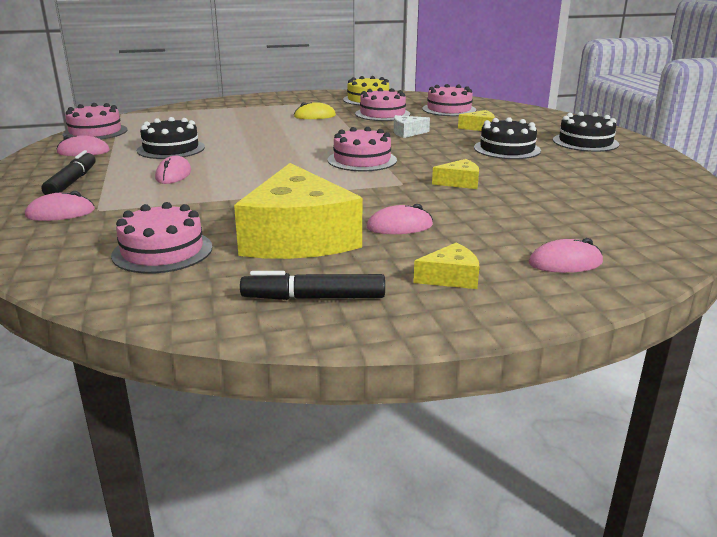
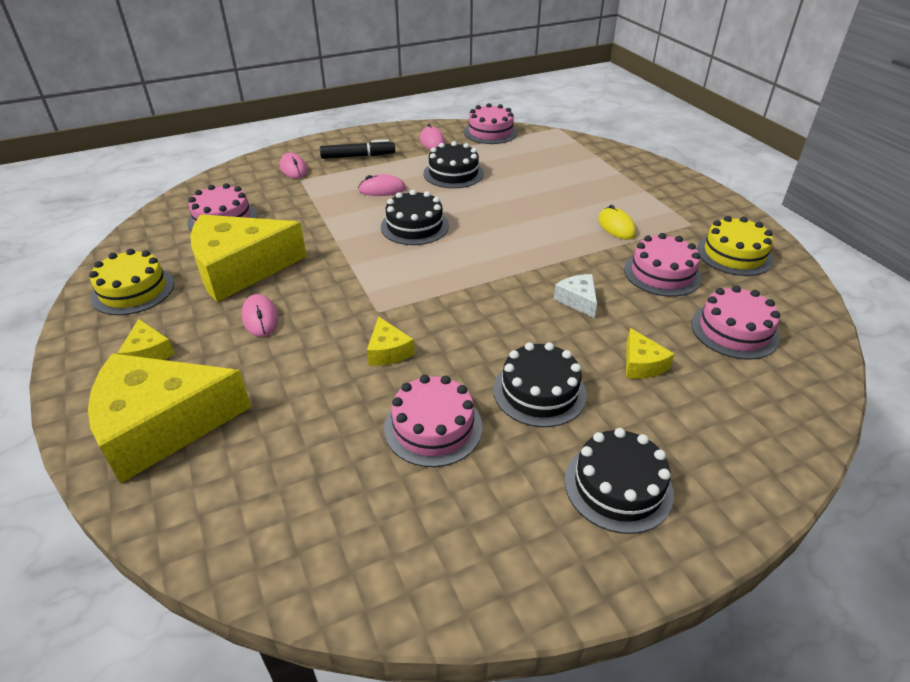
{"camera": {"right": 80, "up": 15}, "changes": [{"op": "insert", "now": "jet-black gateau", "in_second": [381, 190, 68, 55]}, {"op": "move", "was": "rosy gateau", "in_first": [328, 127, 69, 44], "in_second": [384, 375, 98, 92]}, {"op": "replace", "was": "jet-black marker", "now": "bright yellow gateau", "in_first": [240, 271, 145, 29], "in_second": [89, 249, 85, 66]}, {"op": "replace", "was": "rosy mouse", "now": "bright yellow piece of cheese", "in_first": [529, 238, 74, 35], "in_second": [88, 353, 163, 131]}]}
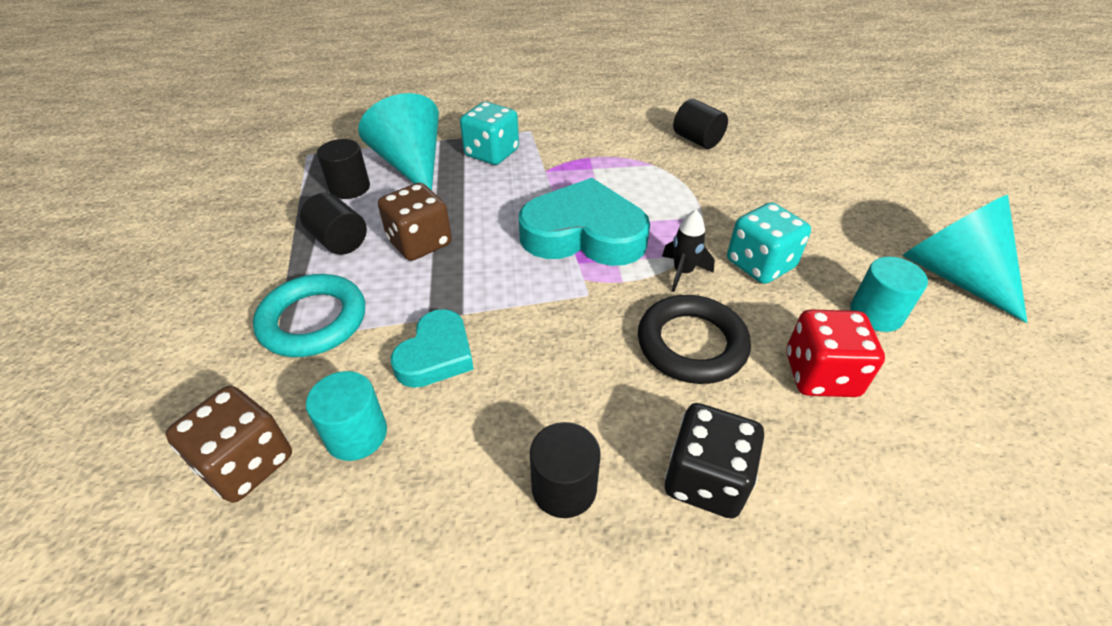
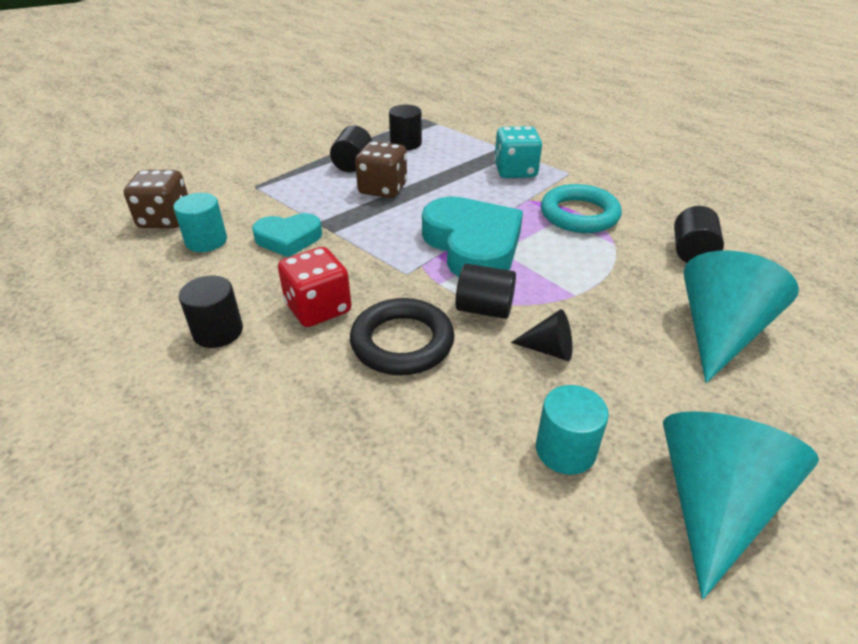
{"camera": {"right": 55, "up": -5}, "changes": [{"op": "delete", "was": "jet-black die", "in_first": [665, 403, 99, 116]}, {"op": "move", "was": "teal ring", "in_first": [253, 274, 112, 83], "in_second": [541, 184, 81, 49]}, {"op": "move", "was": "teal cone", "in_first": [358, 93, 81, 97], "in_second": [683, 251, 116, 132]}, {"op": "move", "was": "scarlet die", "in_first": [787, 309, 98, 88], "in_second": [278, 247, 73, 80]}, {"op": "replace", "was": "jet-black spaceship", "now": "jet-black solid cylinder", "in_first": [662, 210, 53, 82], "in_second": [455, 264, 61, 55]}, {"op": "replace", "was": "teal die", "now": "jet-black cone", "in_first": [727, 202, 84, 82], "in_second": [511, 309, 61, 52]}]}
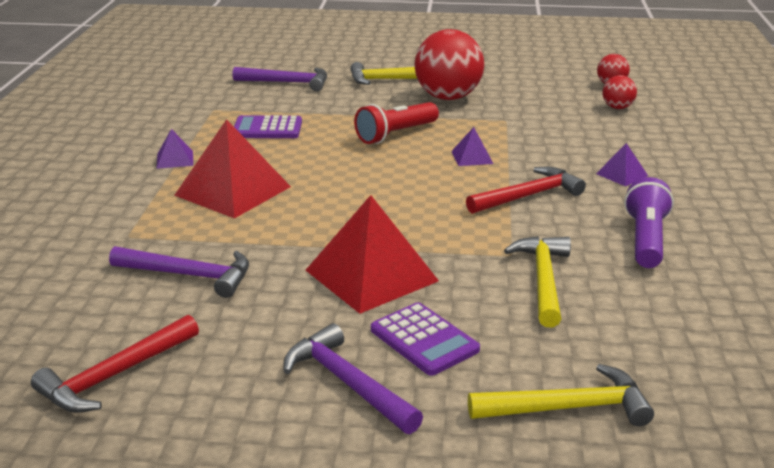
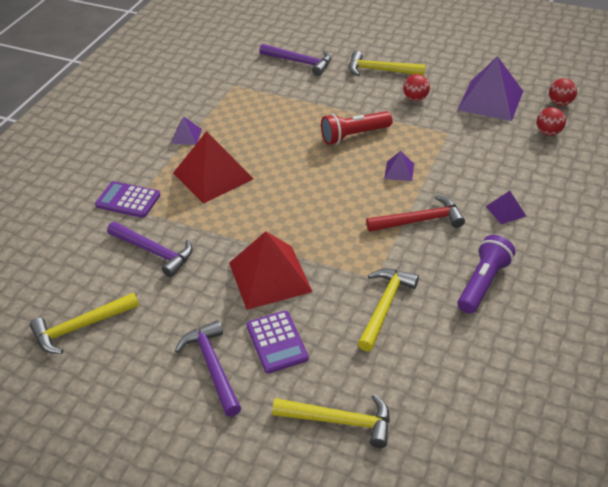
{"camera": {"right": 20, "up": 15}, "changes": [{"op": "insert", "now": "violet pyramid", "in_second": [458, 56, 65, 65]}, {"op": "move", "was": "violet adding machine", "in_first": [234, 115, 68, 23], "in_second": [95, 181, 65, 37]}, {"op": "recolor", "was": "scarlet claw hammer", "now": "bright yellow claw hammer", "in_first": [31, 315, 168, 98], "in_second": [30, 293, 109, 61]}, {"op": "resize", "was": "scarlet sphere", "in_first": [415, 29, 69, 71], "in_second": [403, 74, 27, 27], "ratio": 0.47}]}
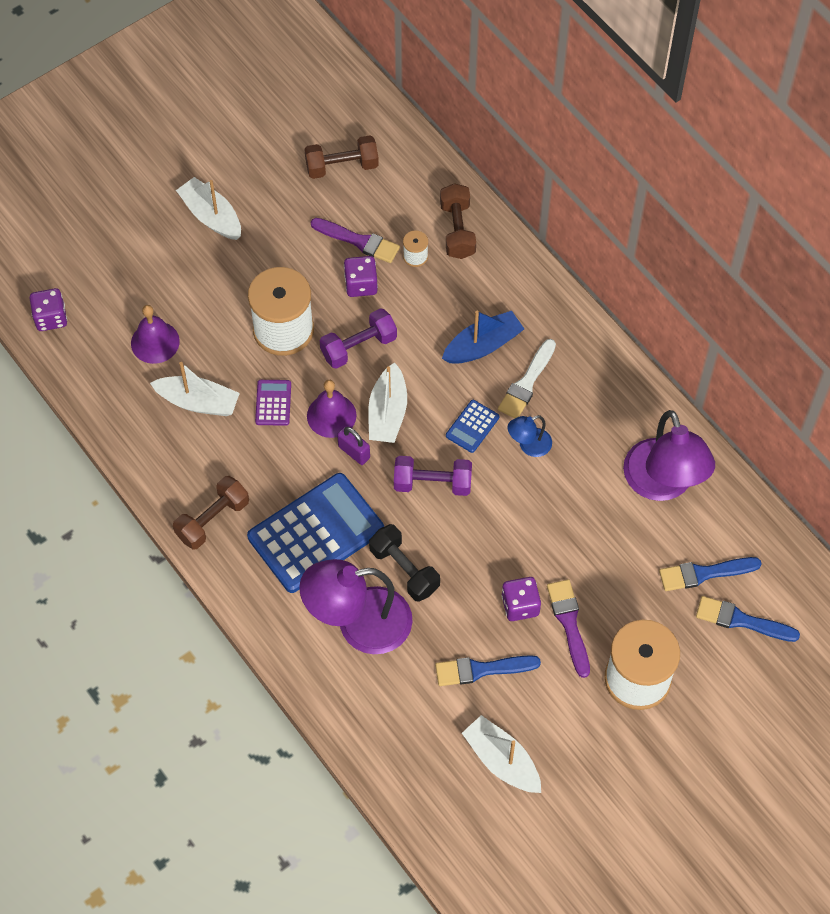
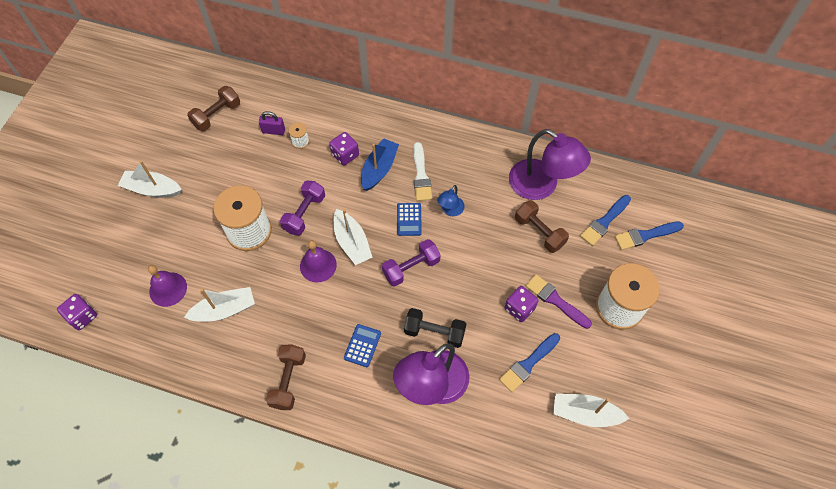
{"camera": {"right": -35, "up": 0}, "changes": [{"op": "delete", "was": "violet adding machine", "in_first": [255, 380, 36, 46]}, {"op": "delete", "was": "violet paint brush", "in_first": [311, 218, 89, 45]}, {"op": "move", "was": "violet small lock", "in_first": [337, 426, 33, 39], "in_second": [259, 111, 26, 24]}, {"op": "move", "was": "violet die", "in_first": [344, 256, 34, 41], "in_second": [329, 132, 30, 33]}, {"op": "move", "was": "brown free weight", "in_first": [440, 183, 36, 76], "in_second": [515, 200, 54, 53]}, {"op": "resize", "was": "blue adding machine", "in_first": [247, 473, 137, 120], "in_second": [344, 324, 37, 43], "ratio": 0.44}]}
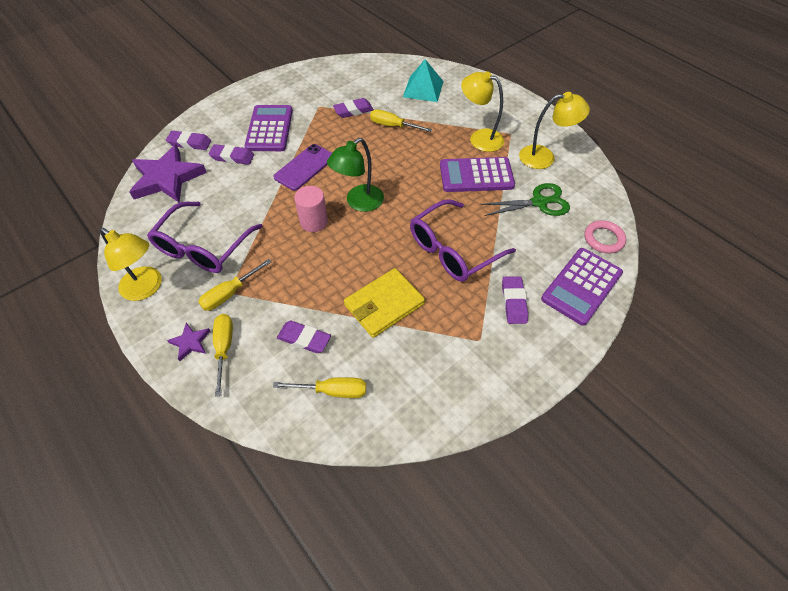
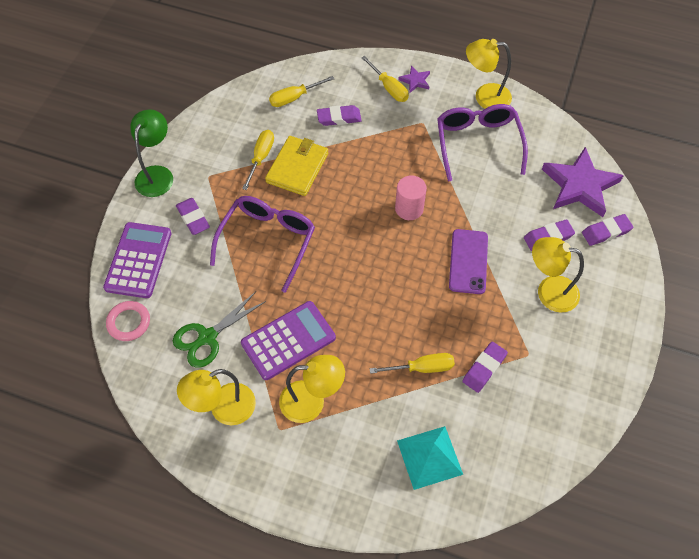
{"camera": {"right": 150, "up": 5}, "changes": [{"op": "move", "was": "bright yellow hand screwdriver", "in_first": [198, 259, 74, 52], "in_second": [242, 130, 32, 60]}, {"op": "move", "was": "emerald lamp", "in_first": [327, 138, 57, 74], "in_second": [130, 109, 43, 88]}, {"op": "replace", "was": "violet adding machine", "now": "bright yellow lamp", "in_first": [245, 105, 48, 46], "in_second": [532, 237, 52, 76]}]}
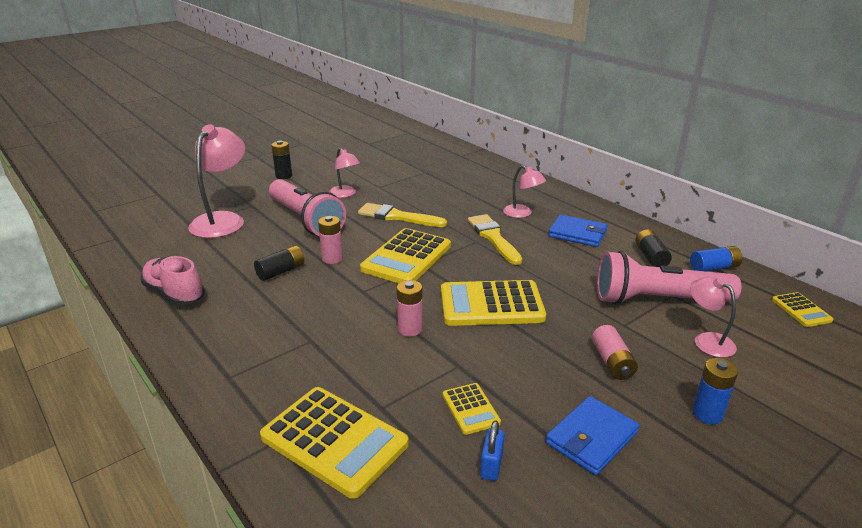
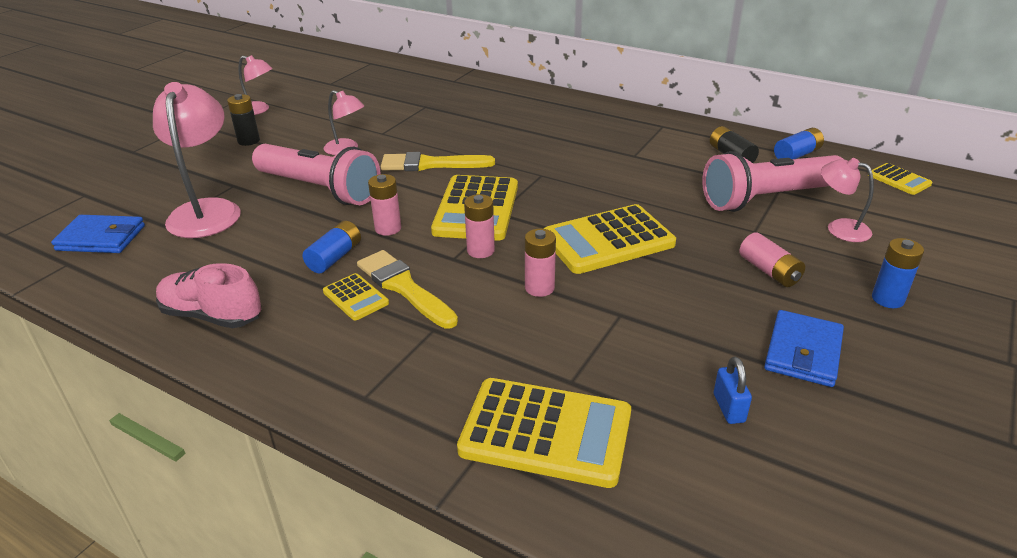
{"camera": {"right": -20, "up": 5}, "changes": [{"op": "insert", "now": "rosy battery", "in_second": [464, 194, 31, 64]}, {"op": "move", "was": "bright yellow adding machine", "in_first": [443, 383, 58, 52], "in_second": [323, 273, 66, 47]}, {"op": "move", "was": "bright yellow paint brush", "in_first": [468, 214, 54, 51], "in_second": [357, 250, 101, 79]}, {"op": "move", "was": "rosy lamp", "in_first": [503, 165, 43, 53], "in_second": [239, 55, 34, 60]}, {"op": "move", "was": "blue wallet", "in_first": [548, 215, 60, 32], "in_second": [51, 215, 94, 38]}, {"op": "recolor", "was": "jet-black battery", "now": "blue battery", "in_first": [254, 245, 50, 36], "in_second": [303, 221, 58, 52]}]}
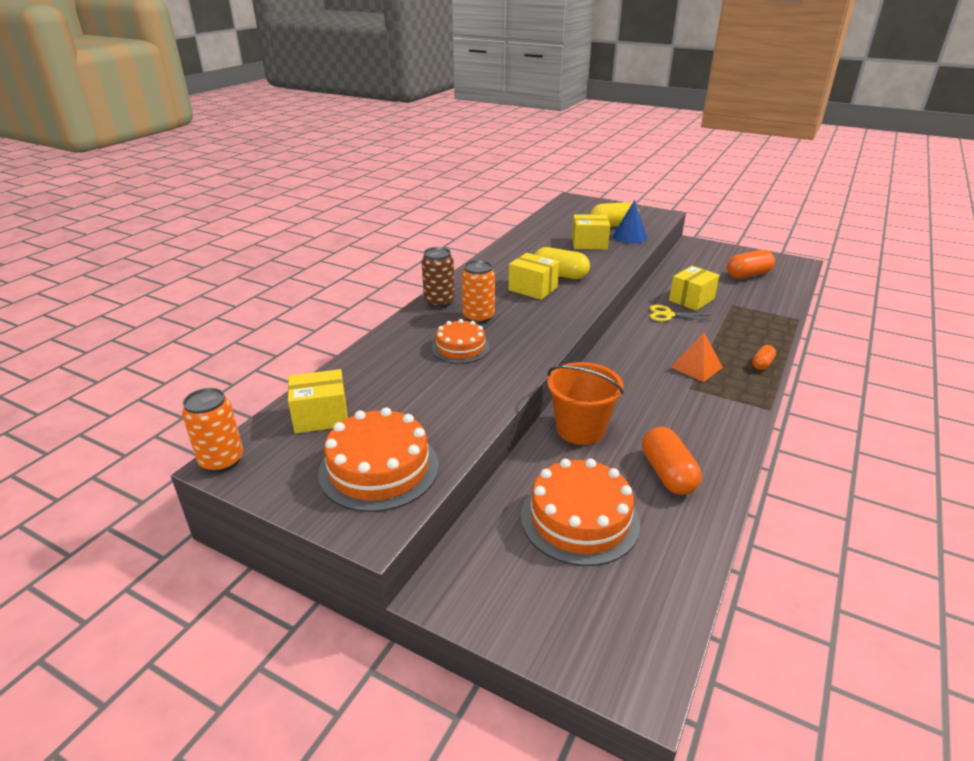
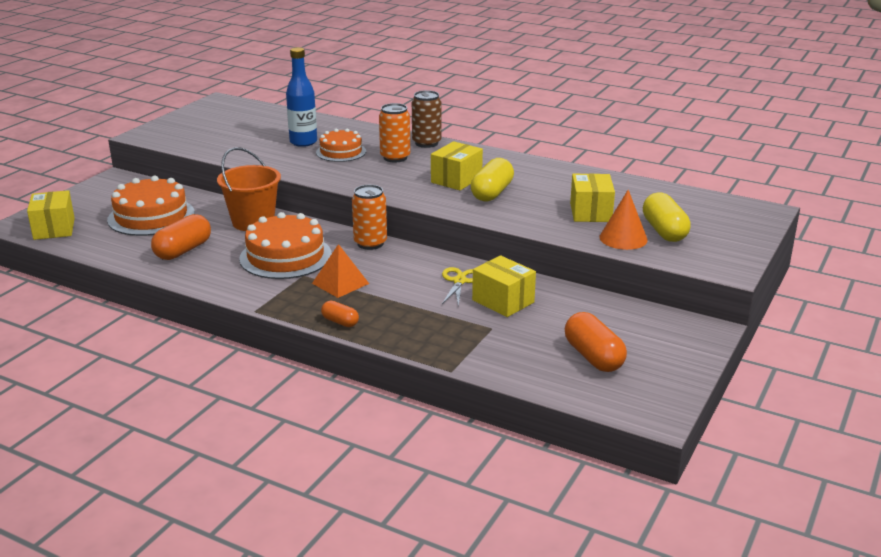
{"camera": {"right": 90, "up": -5}, "changes": [{"op": "insert", "now": "blue drink bottle", "in_second": [286, 47, 31, 100]}, {"op": "move", "was": "orange tin", "in_first": [182, 388, 61, 85], "in_second": [352, 185, 35, 65]}, {"op": "move", "was": "bright yellow package", "in_first": [288, 369, 60, 65], "in_second": [27, 190, 48, 50]}, {"op": "move", "was": "orange gateau", "in_first": [318, 407, 121, 105], "in_second": [239, 212, 93, 67]}, {"op": "recolor", "was": "blue cone", "now": "orange cone", "in_first": [613, 200, 34, 44], "in_second": [599, 190, 49, 60]}, {"op": "rotate", "was": "orange pill", "in_first": [642, 427, 60, 68], "in_second": [151, 214, 60, 46], "clockwise": -45}]}
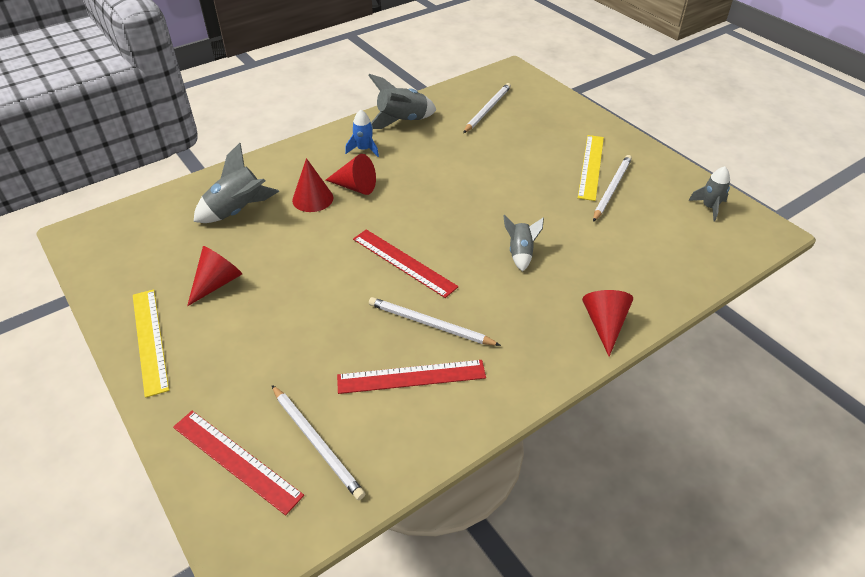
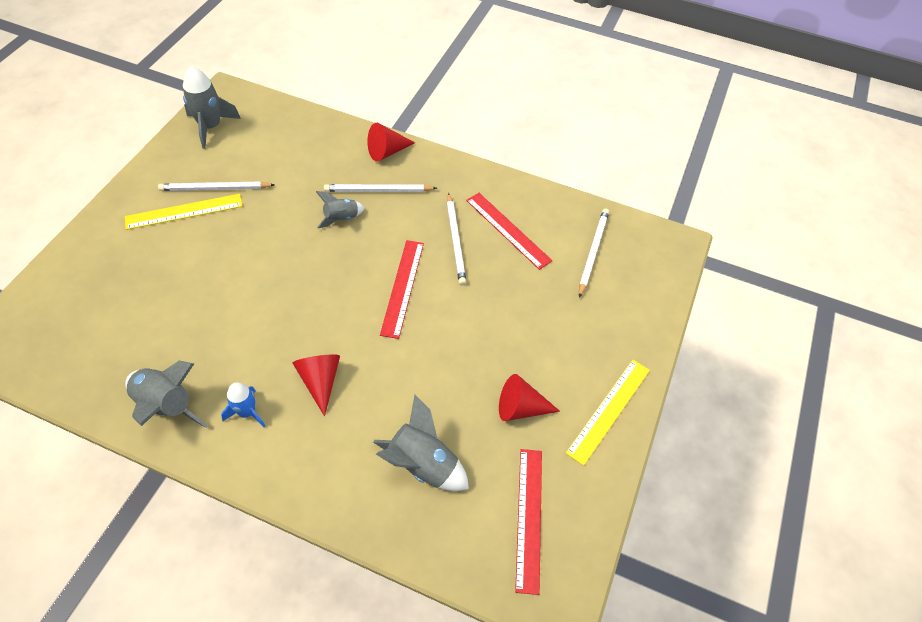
{"camera": {"right": -125, "up": 10}, "changes": [{"op": "delete", "was": "scarlet cone", "in_first": [292, 158, 41, 54]}, {"op": "move", "was": "scarlet ruler", "in_first": [173, 411, 131, 104], "in_second": [515, 449, 27, 146]}, {"op": "move", "was": "snow-white lead pencil", "in_first": [463, 83, 48, 50], "in_second": [324, 184, 113, 8]}, {"op": "resize", "was": "grey spaceship", "in_first": [689, 166, 41, 56], "in_second": [183, 66, 58, 83], "ratio": 1.63}]}
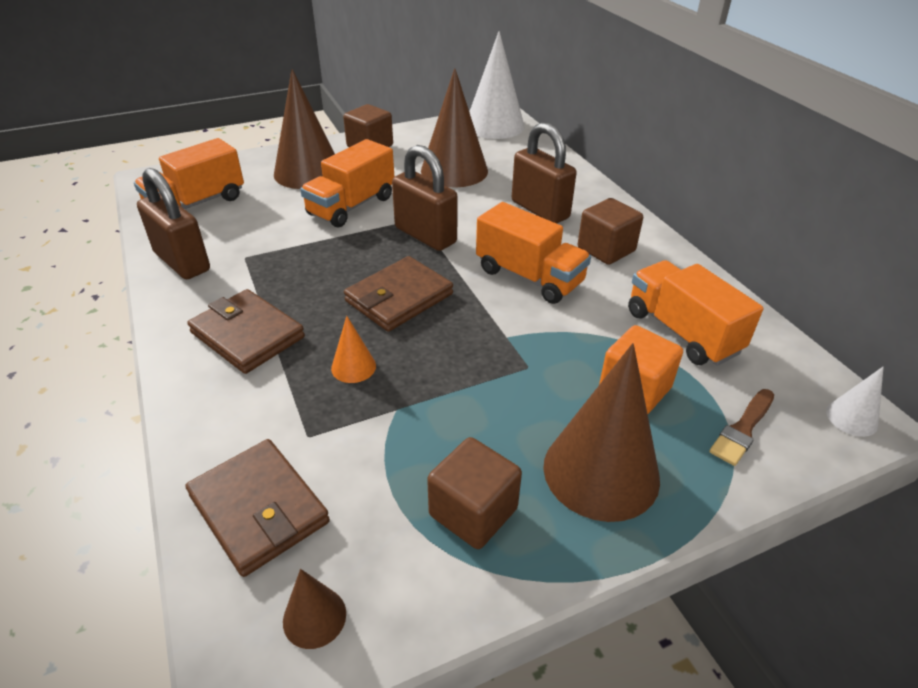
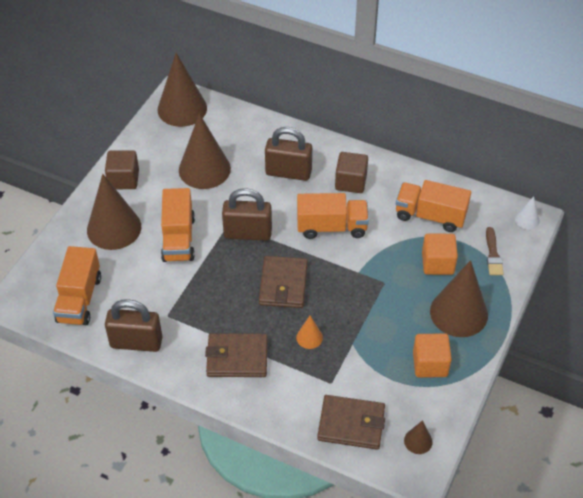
{"camera": {"right": -40, "up": 10}, "changes": [{"op": "recolor", "was": "brown solid cube", "now": "orange solid cube", "in_first": [427, 437, 95, 112], "in_second": [413, 333, 39, 45]}, {"op": "recolor", "was": "snow-white cone", "now": "brown cone", "in_first": [469, 31, 56, 108], "in_second": [158, 53, 49, 74]}]}
